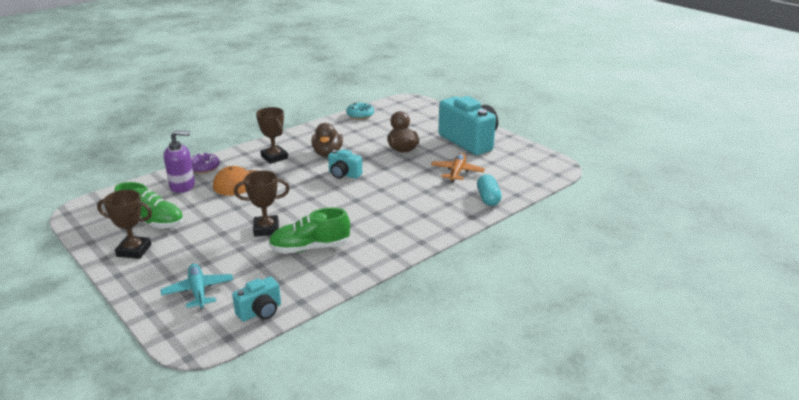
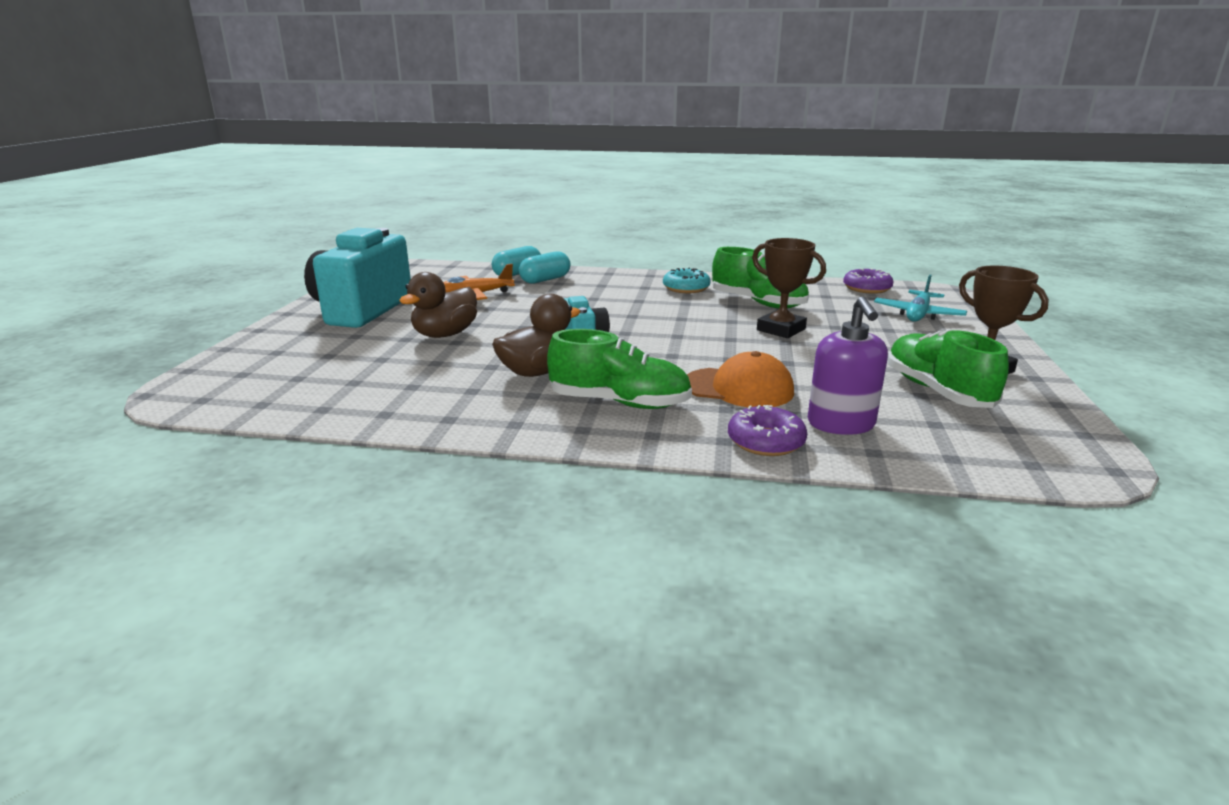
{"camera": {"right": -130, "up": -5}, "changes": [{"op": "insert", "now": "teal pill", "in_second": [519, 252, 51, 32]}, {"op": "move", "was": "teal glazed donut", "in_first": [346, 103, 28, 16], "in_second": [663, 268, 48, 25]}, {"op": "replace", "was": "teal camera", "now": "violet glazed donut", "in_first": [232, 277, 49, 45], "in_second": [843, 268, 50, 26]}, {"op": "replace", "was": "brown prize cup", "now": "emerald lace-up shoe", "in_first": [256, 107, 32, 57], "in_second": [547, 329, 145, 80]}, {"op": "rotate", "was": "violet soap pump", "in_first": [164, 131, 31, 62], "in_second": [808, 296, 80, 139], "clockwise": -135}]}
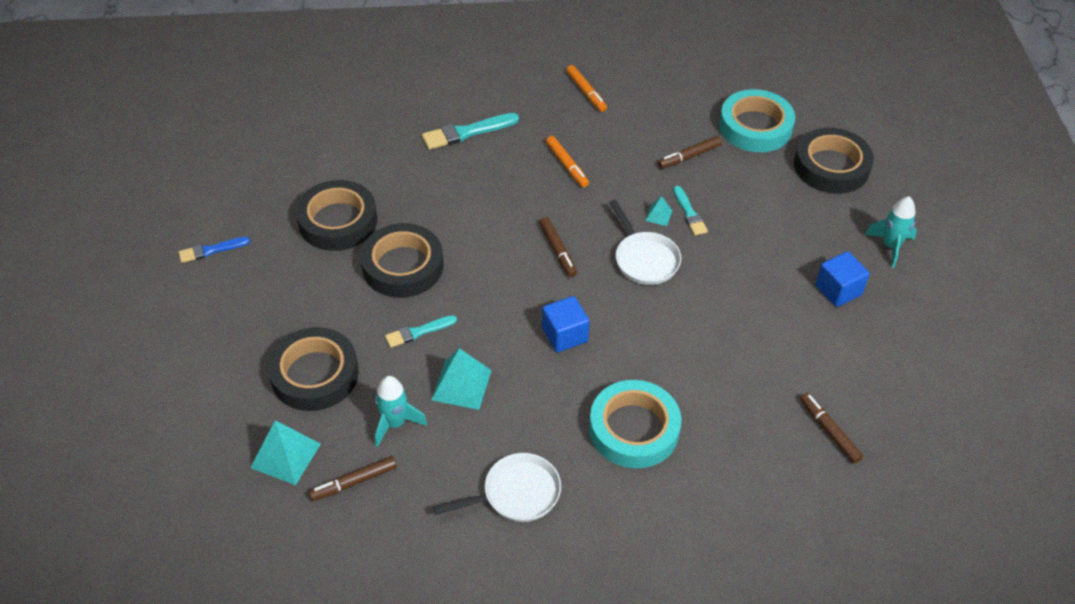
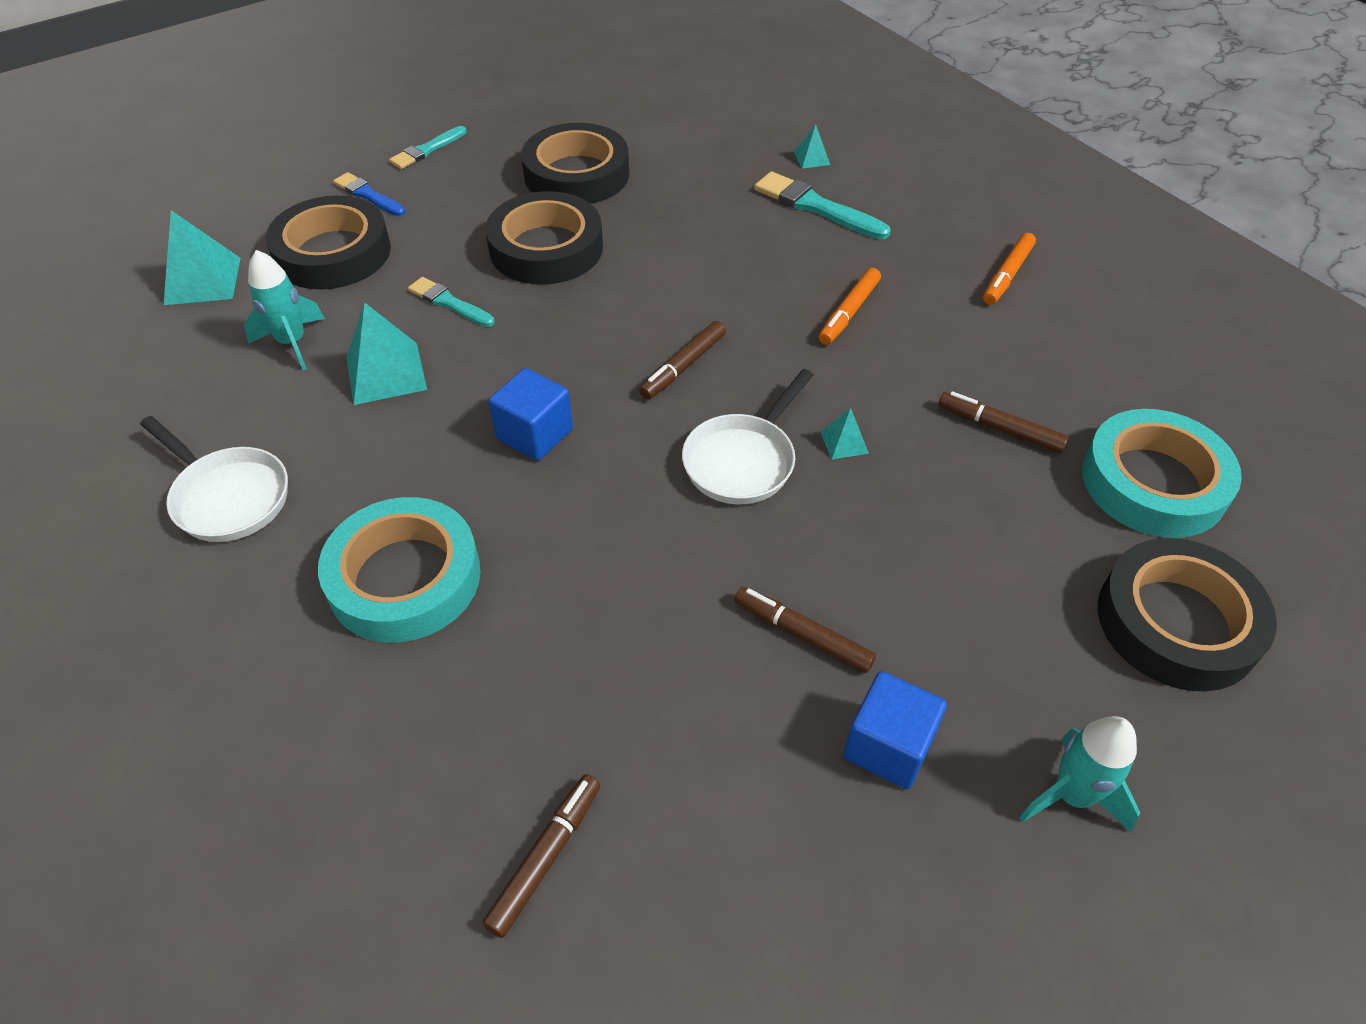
{"camera": {"right": 60, "up": 0}, "changes": [{"op": "insert", "now": "teal pyramid", "in_second": [794, 124, 36, 45]}, {"op": "move", "was": "blue paint brush", "in_first": [179, 237, 71, 26], "in_second": [333, 172, 72, 44]}, {"op": "move", "was": "brown marker", "in_first": [308, 456, 89, 45], "in_second": [735, 587, 141, 86]}, {"op": "move", "was": "teal paint brush", "in_first": [673, 186, 35, 49], "in_second": [389, 126, 77, 43]}]}
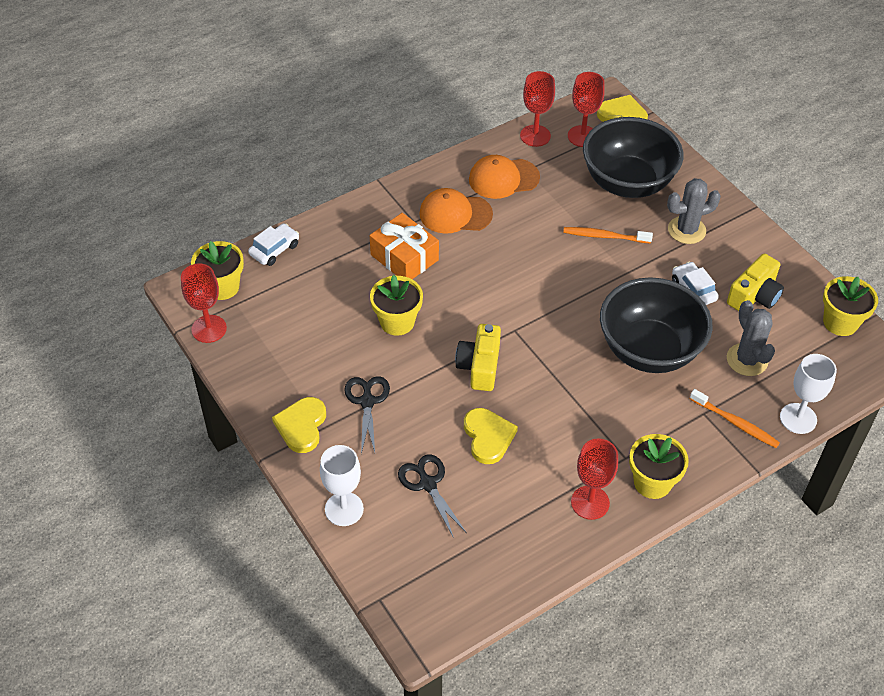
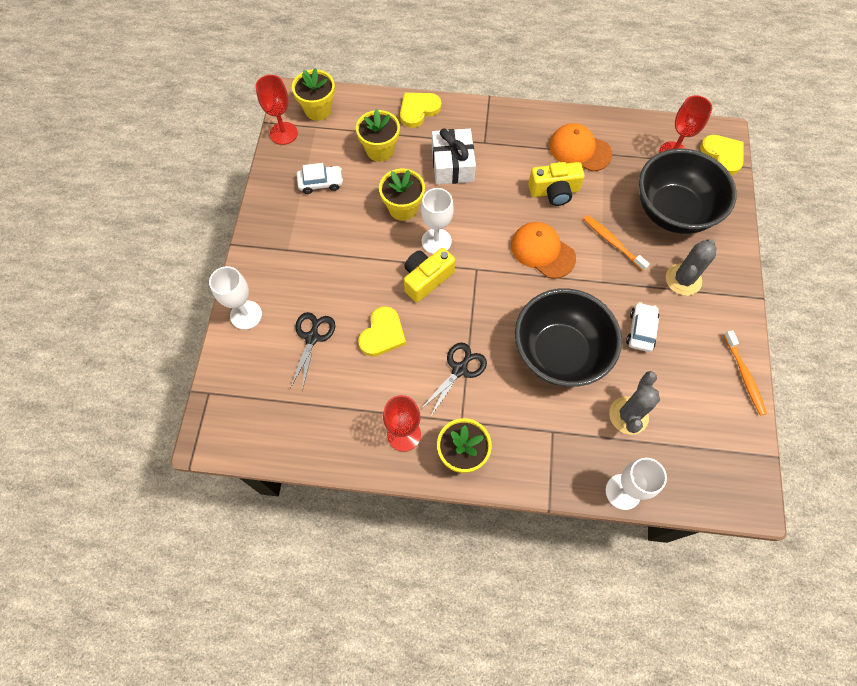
{"camera": {"right": 40, "up": 15}, "changes": [{"op": "delete", "was": "scarlet chalice", "in_first": [520, 71, 35, 76]}, {"op": "insert", "now": "snow-white chalice", "in_second": [421, 188, 33, 66]}, {"op": "move", "was": "snow-white automobile", "in_first": [248, 224, 51, 42], "in_second": [297, 163, 46, 31]}, {"op": "move", "was": "bright yellow love heart", "in_first": [272, 397, 54, 56], "in_second": [400, 93, 41, 35]}, {"op": "move", "was": "jet-black scissors", "in_first": [344, 376, 46, 78], "in_second": [420, 342, 67, 74]}, {"op": "move", "was": "orange baseball cap", "in_first": [419, 188, 74, 46], "in_second": [511, 222, 65, 57]}, {"op": "move", "was": "orange dental brush", "in_first": [690, 389, 90, 59], "in_second": [724, 330, 43, 86]}, {"op": "move", "was": "bright yellow camera", "in_first": [727, 253, 57, 58], "in_second": [528, 162, 57, 44]}, {"op": "move", "was": "bright yellow plant pot", "in_first": [823, 276, 55, 60], "in_second": [356, 109, 44, 53]}, {"op": "recolor", "was": "orange gift", "now": "snow-white gift", "in_first": [370, 213, 69, 66], "in_second": [432, 128, 44, 56]}, {"op": "rotate", "was": "grey cactus", "in_first": [667, 178, 54, 66], "in_second": [666, 239, 51, 56], "clockwise": -75}]}
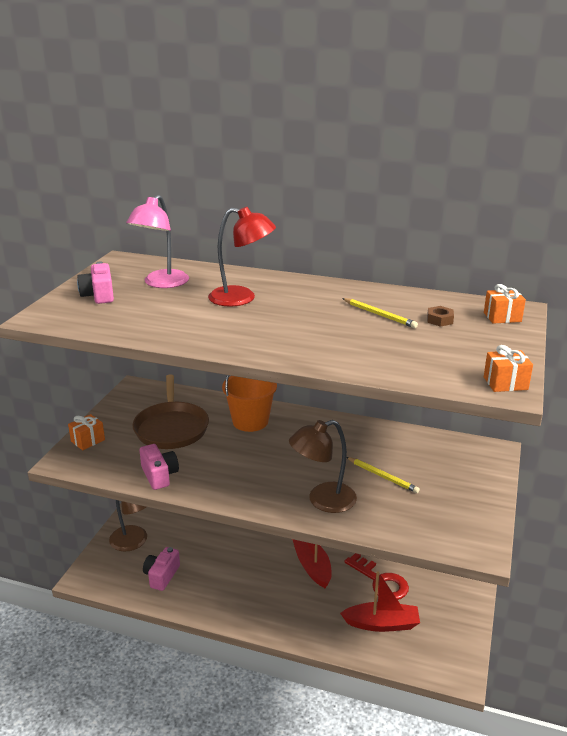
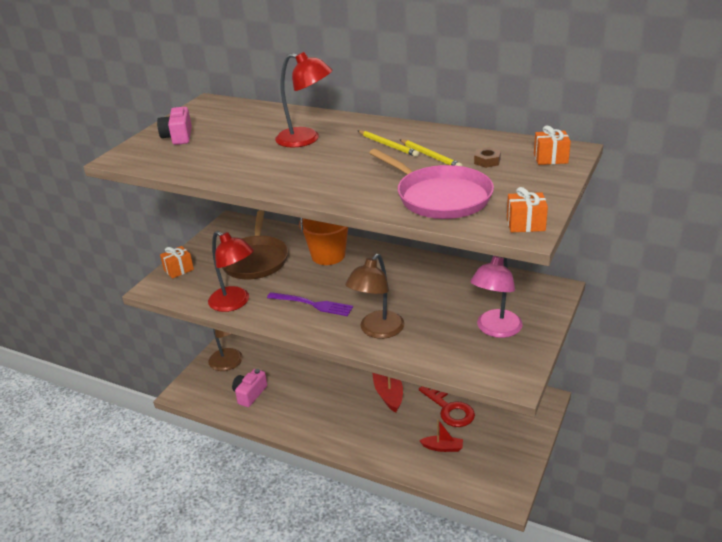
{"camera": {"right": 10, "up": 5}, "changes": [{"op": "insert", "now": "violet table fork", "in_second": [267, 292, 86, 24]}, {"op": "insert", "now": "rosy skillet", "in_second": [369, 149, 125, 70]}, {"op": "move", "was": "rosy lamp", "in_first": [126, 195, 63, 93], "in_second": [470, 256, 53, 82]}, {"op": "move", "was": "bright yellow lead pencil", "in_first": [346, 457, 74, 36], "in_second": [358, 130, 61, 27]}, {"op": "replace", "was": "rosy camera", "now": "scarlet lamp", "in_first": [139, 444, 40, 46], "in_second": [208, 231, 46, 81]}, {"op": "rotate", "was": "brown lamp", "in_first": [289, 420, 68, 93], "in_second": [345, 254, 59, 85], "clockwise": -45}, {"op": "resize", "was": "scarlet toy boat", "in_first": [340, 571, 80, 61], "in_second": [419, 419, 44, 33], "ratio": 0.59}]}
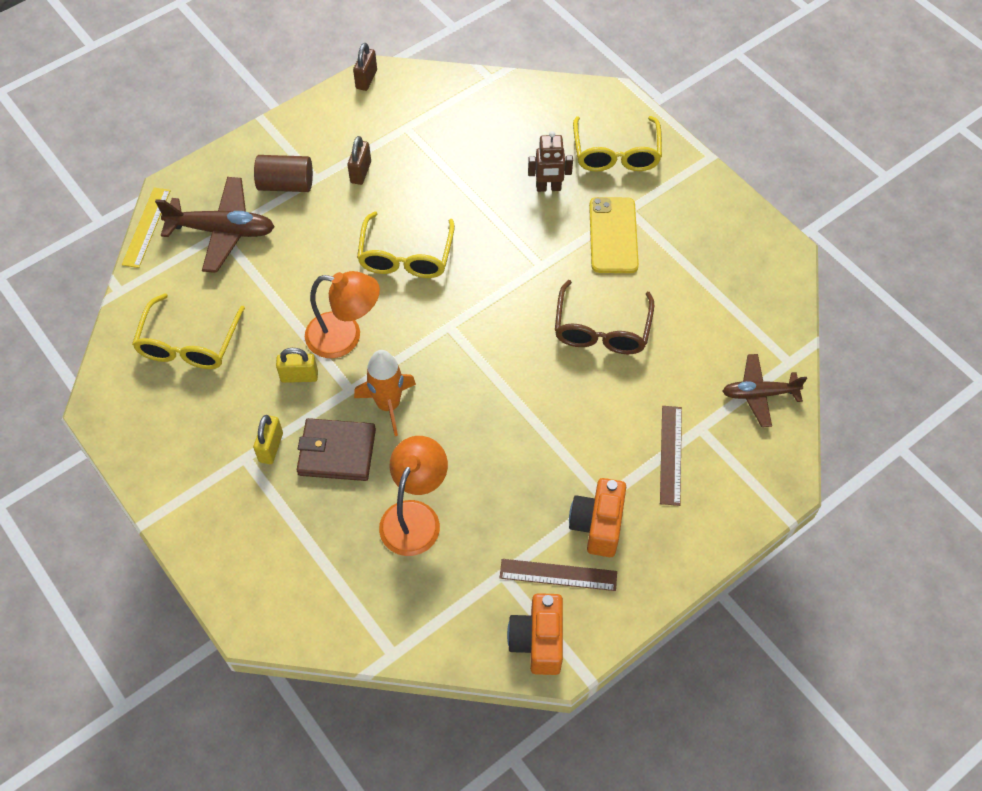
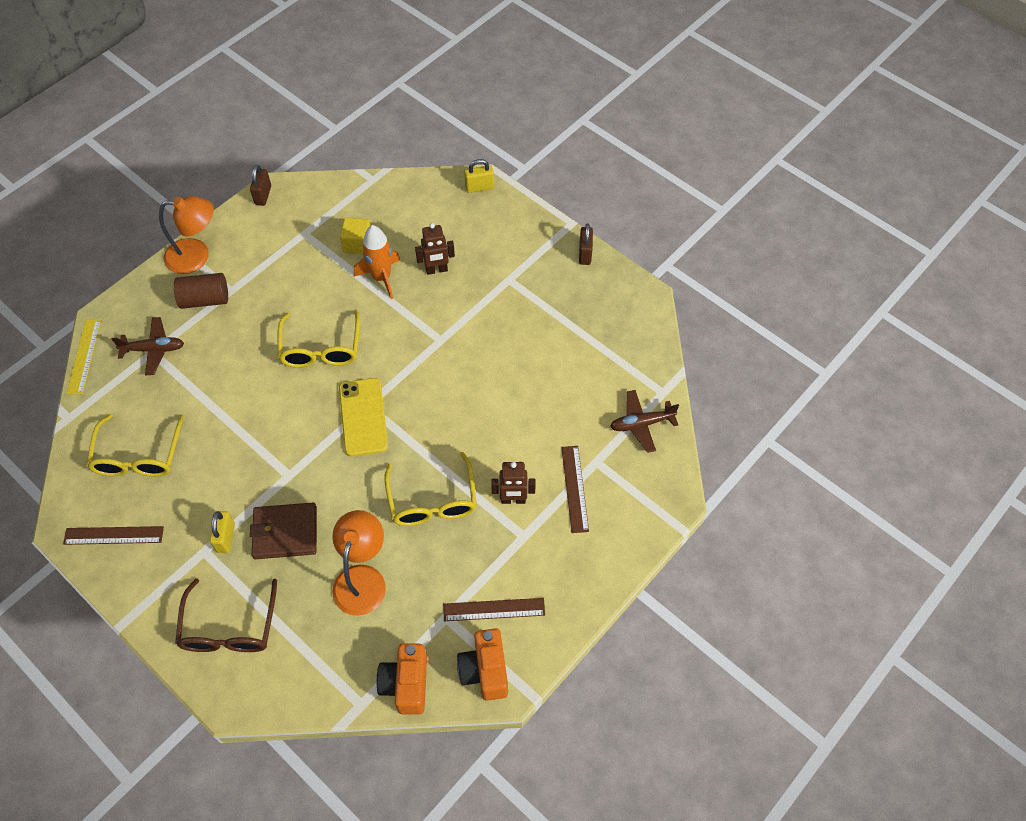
{"camera": {"right": -10, "up": 0}, "changes": [{"op": "insert", "now": "brown ruler", "in_second": [63, 526, 101, 19]}, {"op": "insert", "now": "bright yellow solid cube", "in_second": [340, 218, 30, 36]}, {"op": "insert", "now": "brown robot figure", "in_second": [491, 462, 45, 42]}, {"op": "move", "was": "bright yellow small lock", "in_first": [276, 348, 42, 35], "in_second": [464, 159, 30, 34]}, {"op": "move", "was": "orange lamp", "in_first": [305, 271, 75, 87], "in_second": [159, 196, 55, 78]}, {"op": "move", "was": "brown small lock", "in_first": [347, 136, 24, 49], "in_second": [579, 224, 14, 41]}, {"op": "move", "was": "orange spaceship", "in_first": [354, 350, 62, 86], "in_second": [354, 225, 46, 74]}, {"op": "move", "was": "brown eyeglasses", "in_first": [555, 280, 99, 74], "in_second": [175, 578, 102, 74]}, {"op": "move", "was": "orange camera", "in_first": [569, 478, 57, 79], "in_second": [376, 643, 51, 72]}, {"op": "move", "was": "bright yellow eyeglasses", "in_first": [573, 116, 89, 56], "in_second": [384, 452, 93, 74]}, {"op": "move", "was": "bright yellow mobile phone", "in_first": [589, 197, 50, 76], "in_second": [339, 378, 49, 79]}, {"op": "resize", "was": "brown toy plane", "in_first": [155, 177, 120, 96], "in_second": [112, 317, 72, 58], "ratio": 0.65}]}
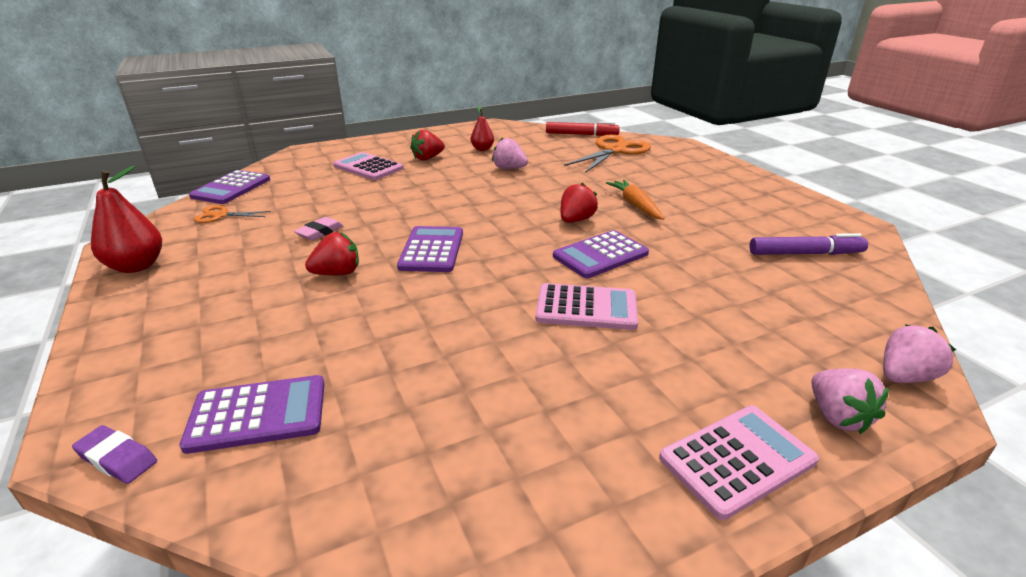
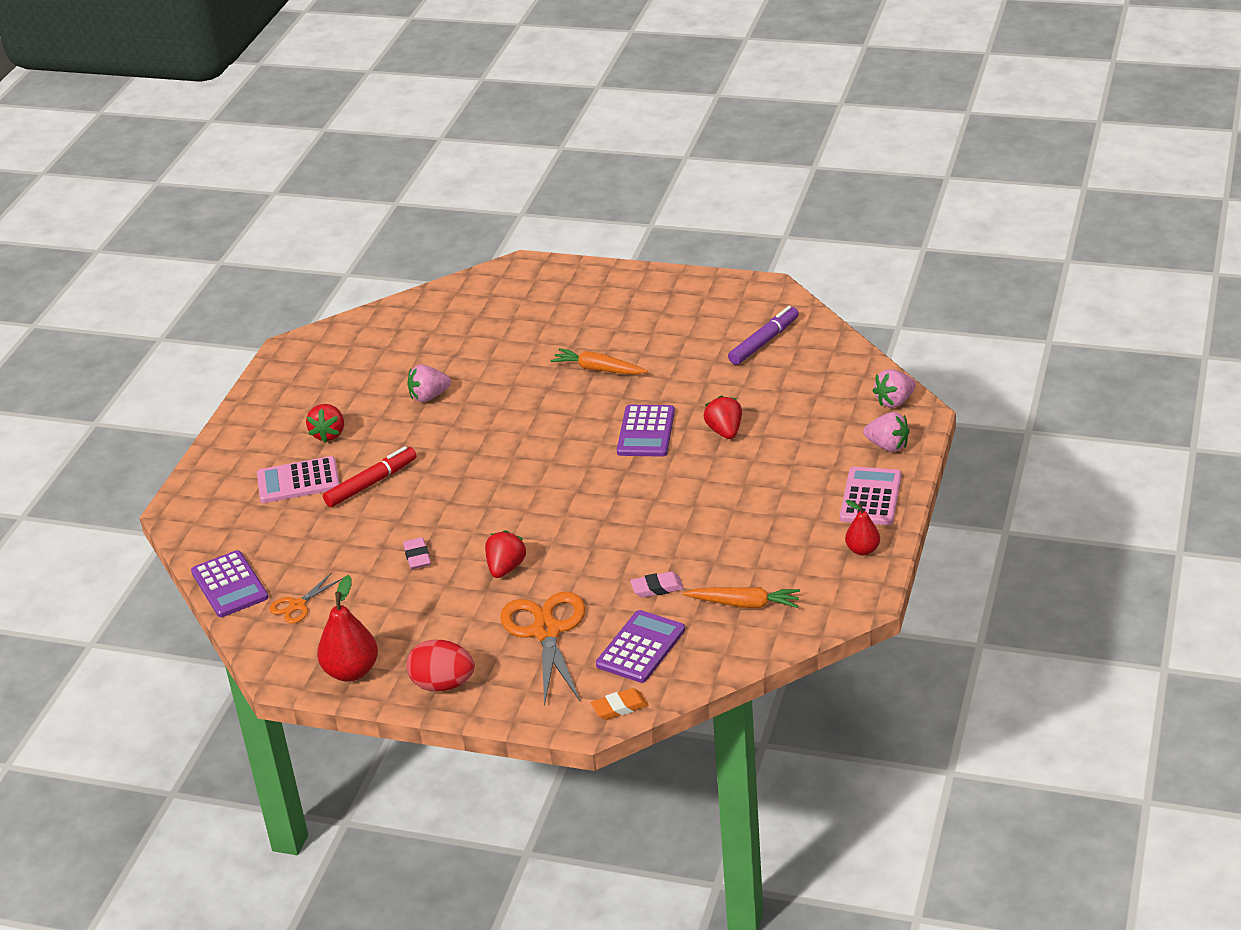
{"camera": {"right": -45, "up": 5}, "changes": [{"op": "delete", "was": "violet adding machine", "in_first": [397, 226, 66, 46]}, {"op": "delete", "was": "rosy adding machine", "in_first": [536, 283, 102, 47]}, {"op": "insert", "now": "scarlet egg shape", "in_second": [406, 640, 68, 51]}, {"op": "insert", "now": "rosy pencil eraser", "in_second": [630, 572, 54, 26]}, {"op": "insert", "now": "orange carrot", "in_second": [683, 587, 117, 21]}, {"op": "move", "was": "scarlet pear fruit", "in_first": [471, 106, 23, 45], "in_second": [845, 500, 35, 55]}, {"op": "move", "was": "scarlet marker", "in_first": [546, 122, 74, 14], "in_second": [323, 446, 94, 61]}, {"op": "move", "was": "scarlet berry", "in_first": [561, 183, 37, 40], "in_second": [704, 395, 38, 44]}, {"op": "move", "was": "orange scissors", "in_first": [564, 135, 87, 38], "in_second": [500, 591, 85, 115]}, {"op": "recolor", "was": "violet pencil eraser", "now": "orange pencil eraser", "in_first": [72, 425, 85, 59], "in_second": [591, 688, 57, 32]}, {"op": "rotate", "was": "rosy berry", "in_first": [883, 324, 73, 59], "in_second": [873, 369, 43, 39], "clockwise": -135}]}
